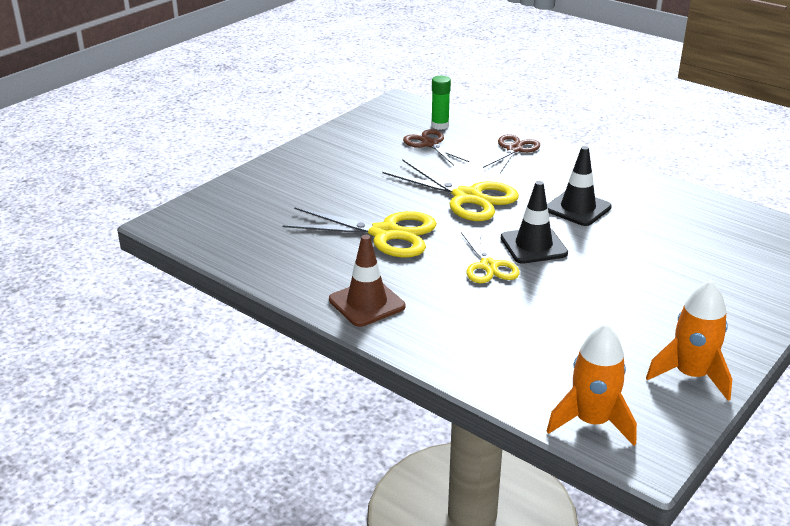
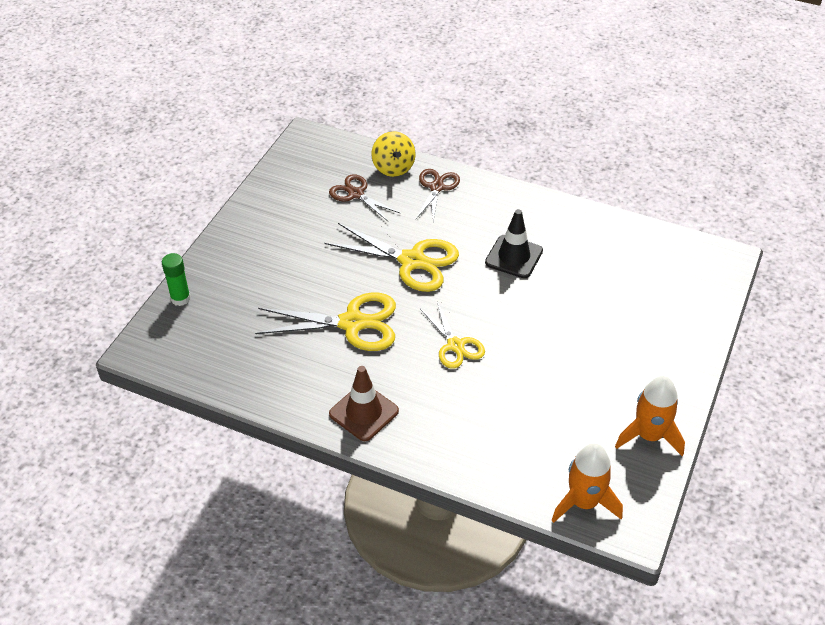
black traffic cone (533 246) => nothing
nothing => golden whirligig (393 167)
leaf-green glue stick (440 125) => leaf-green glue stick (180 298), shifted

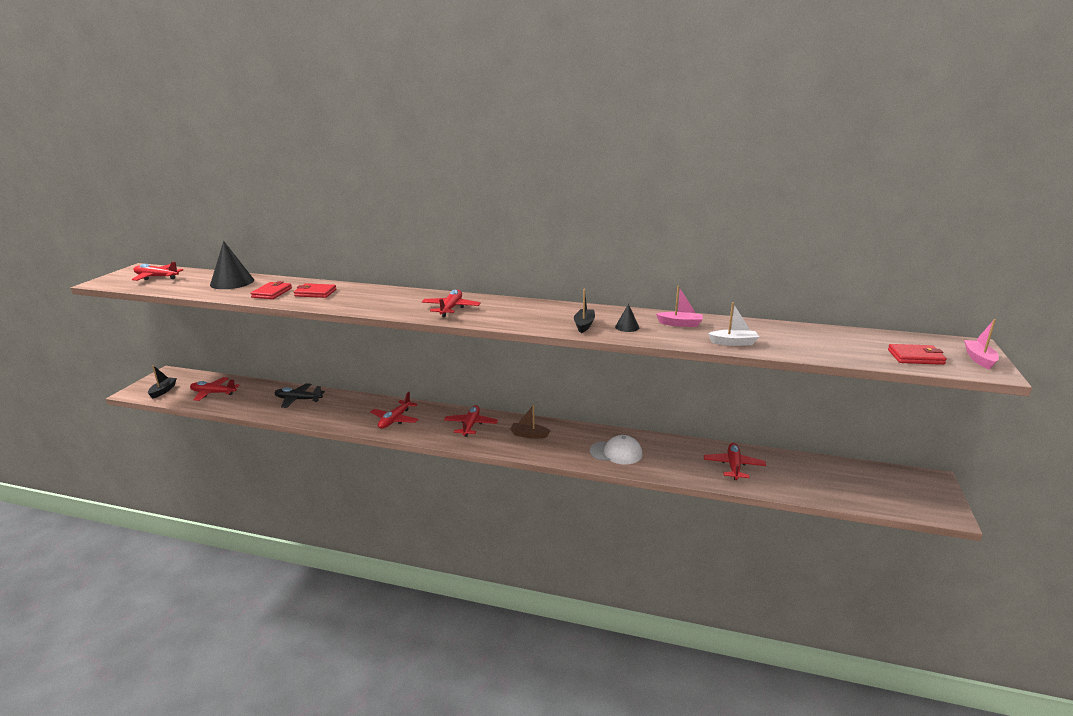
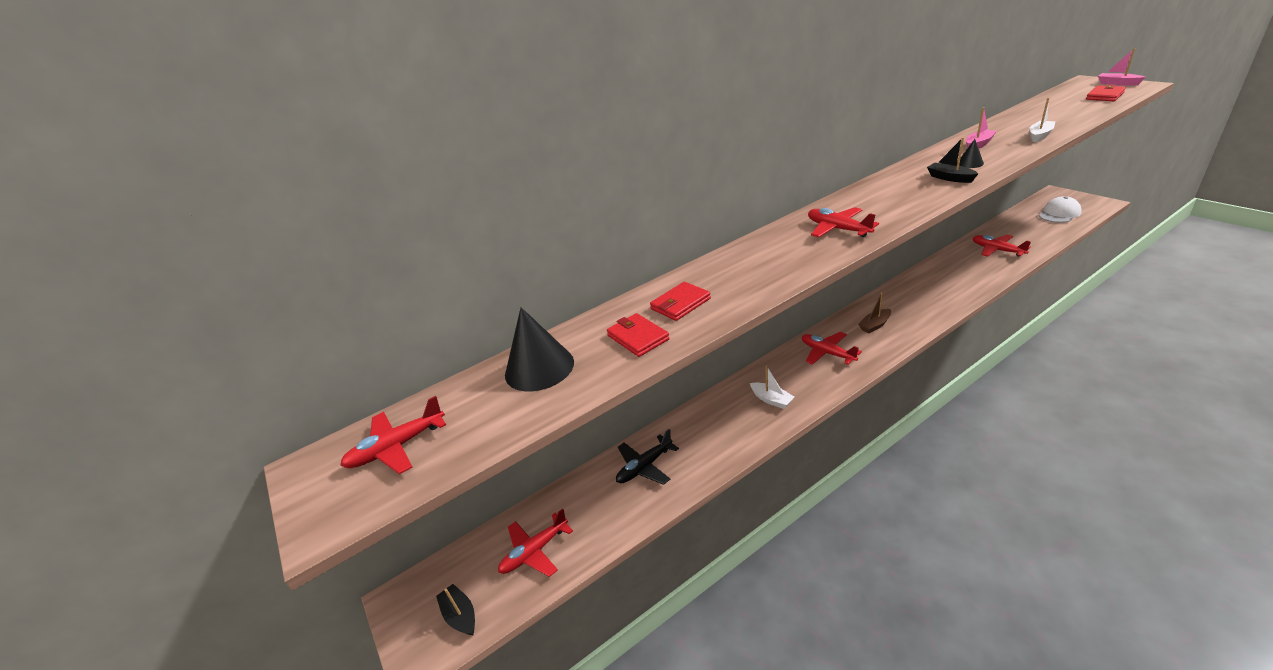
pure white cap (616 452) => pure white cap (1059 213), shifted
red toy plane (395 420) => pure white sailboat (771 400)

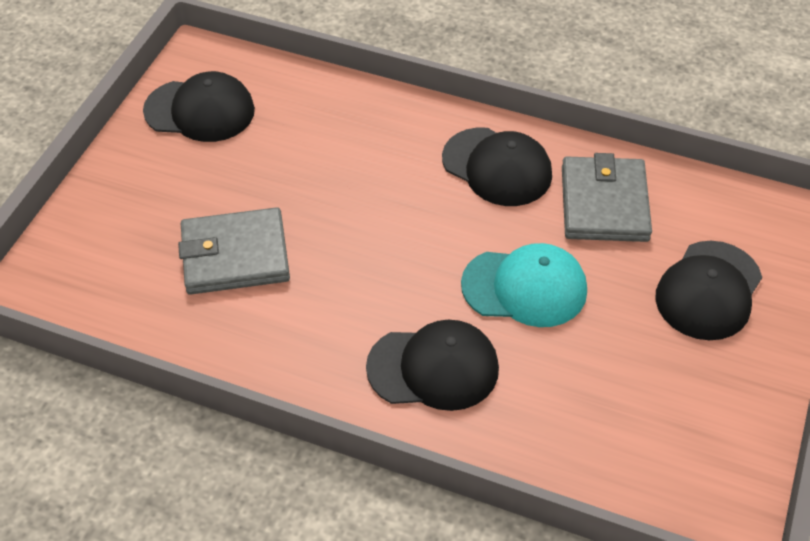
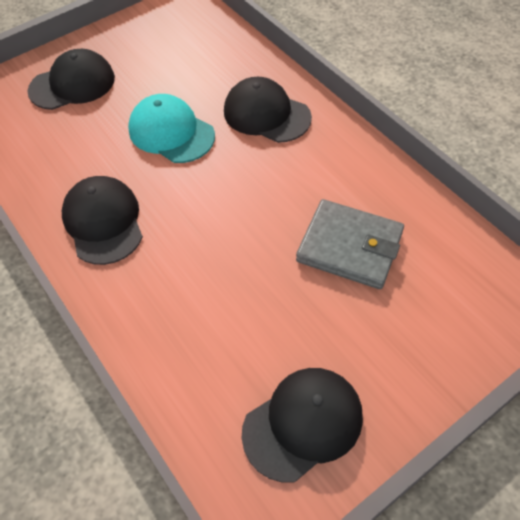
grey wallet (604 203) => nothing
black cap (200 111) => black cap (303 423), 105 degrees clockwise

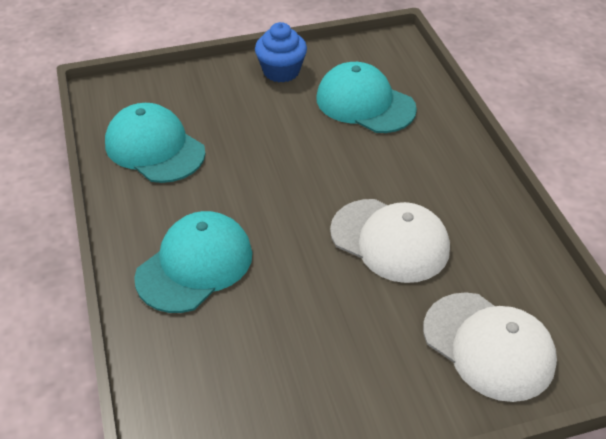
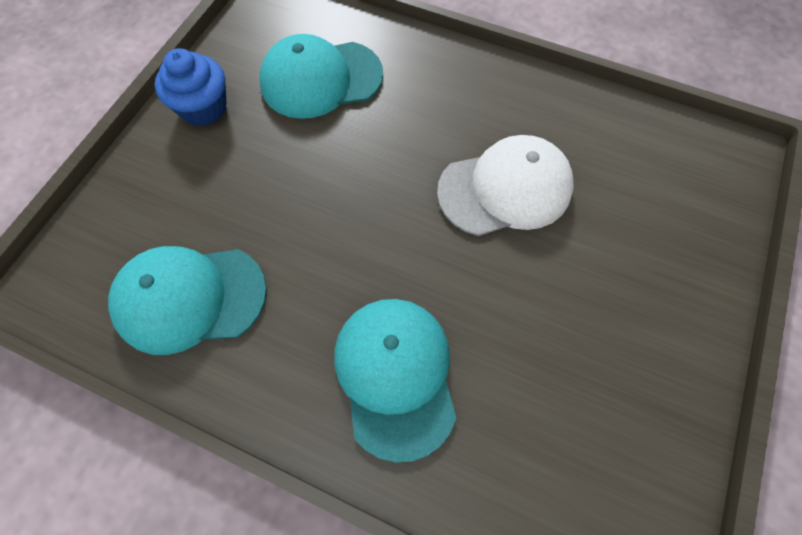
pure white cap (488 346) => nothing

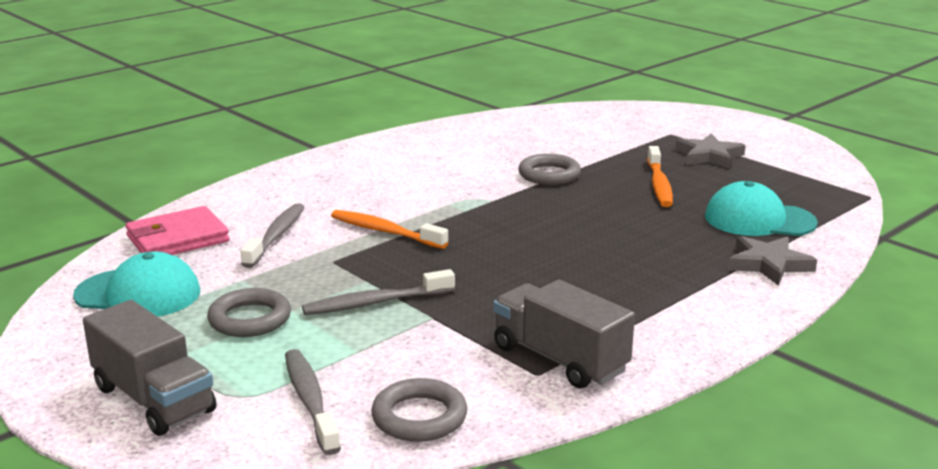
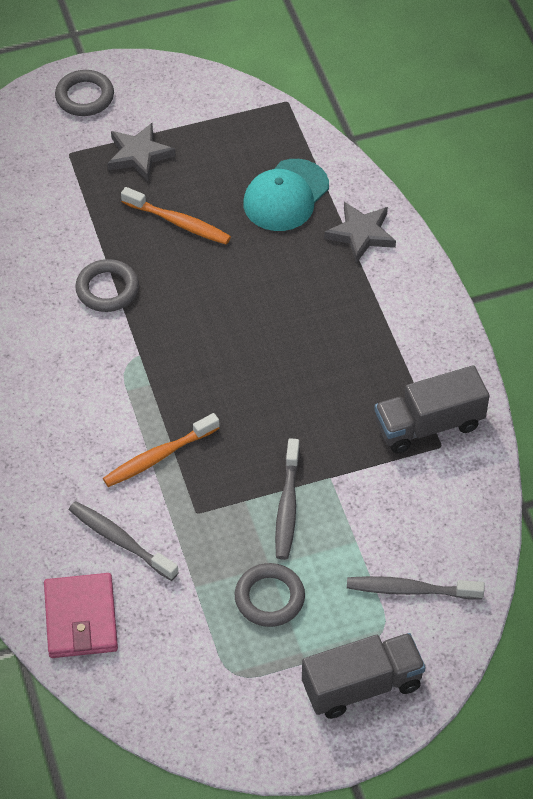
teal cap (138 294) => nothing
grey ring (419 417) => grey ring (84 97), shifted

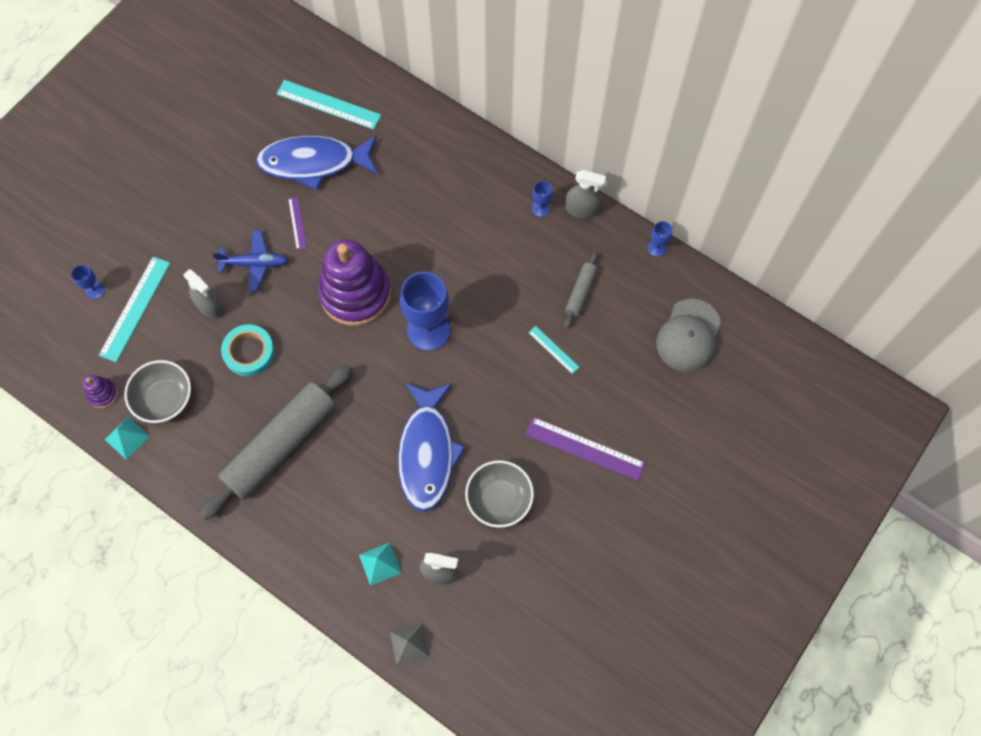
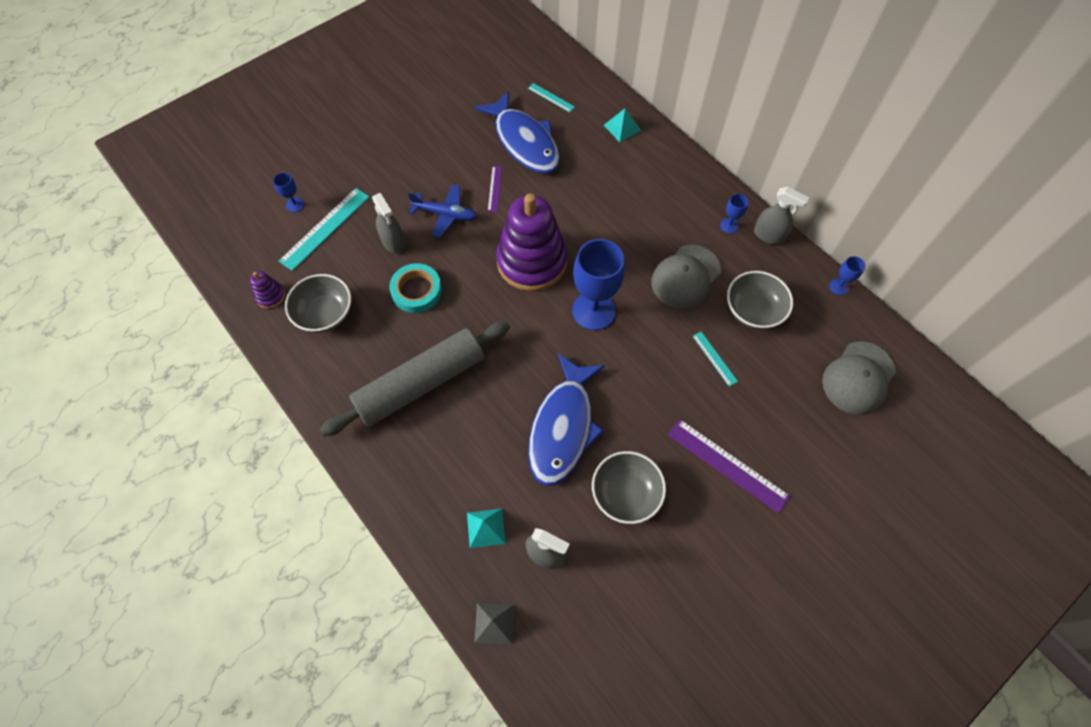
nothing => grey cap (686 277)
teal pyramid shape (127 438) => teal pyramid shape (622 127), shifted
grey pastry roller (580 292) => grey bowl (753 311)
cobalt fish (314 163) => cobalt fish (524 142), 135 degrees counterclockwise
teal ruler (328 104) => teal ruler (551 97), x0.53

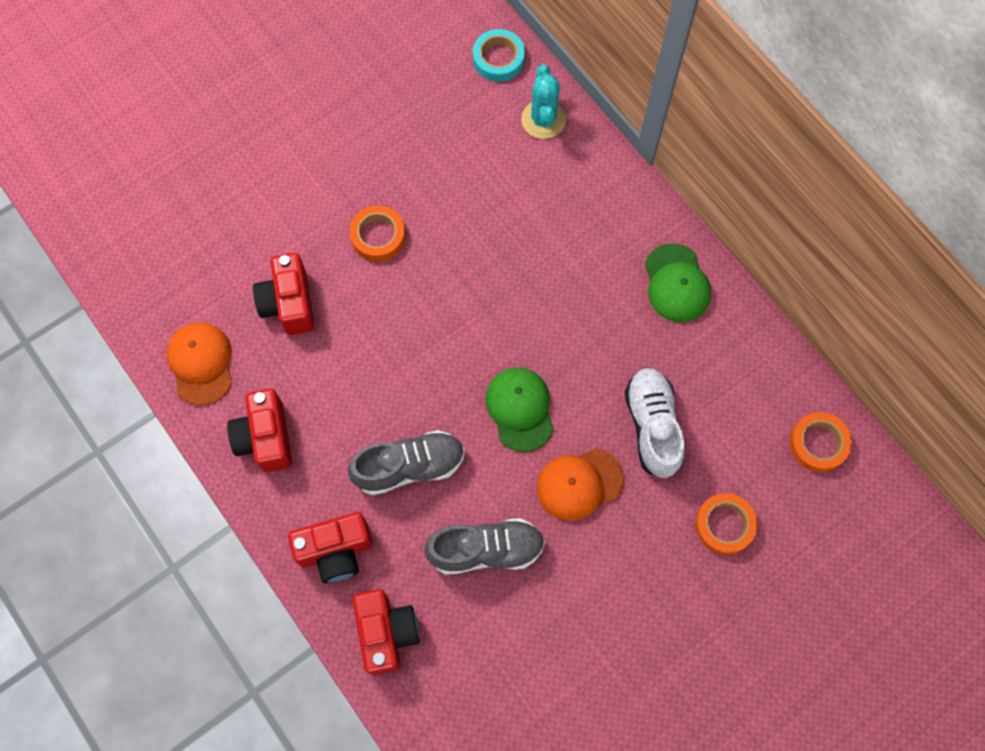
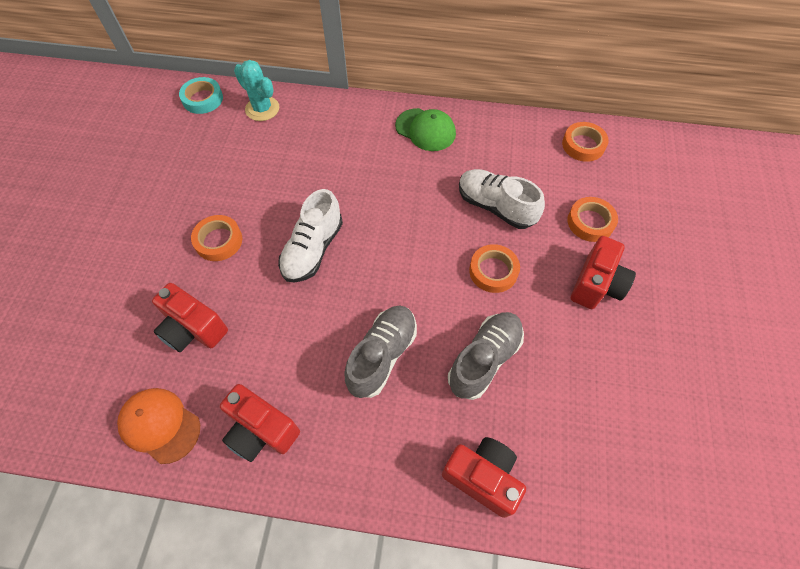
leaf-green cap (520 409) => nothing
nothing => pure white lace-up shoe (313 249)
red photo camera (336 551) => red photo camera (596 284), shifted
bright orange cap (579 484) => bright orange sticky tape (493 271)

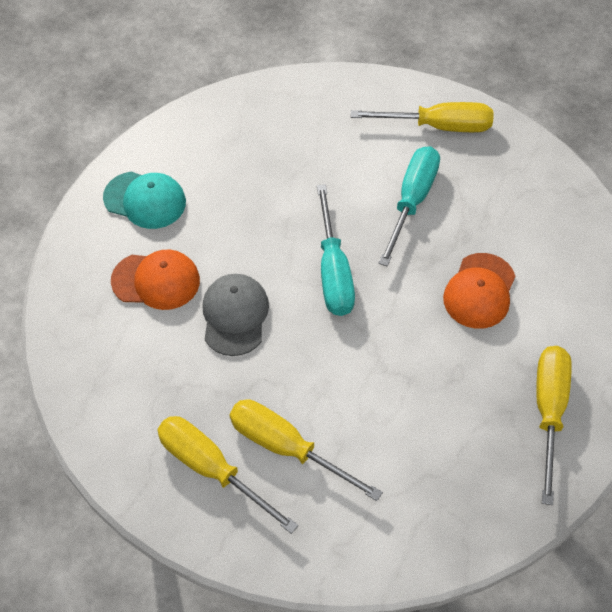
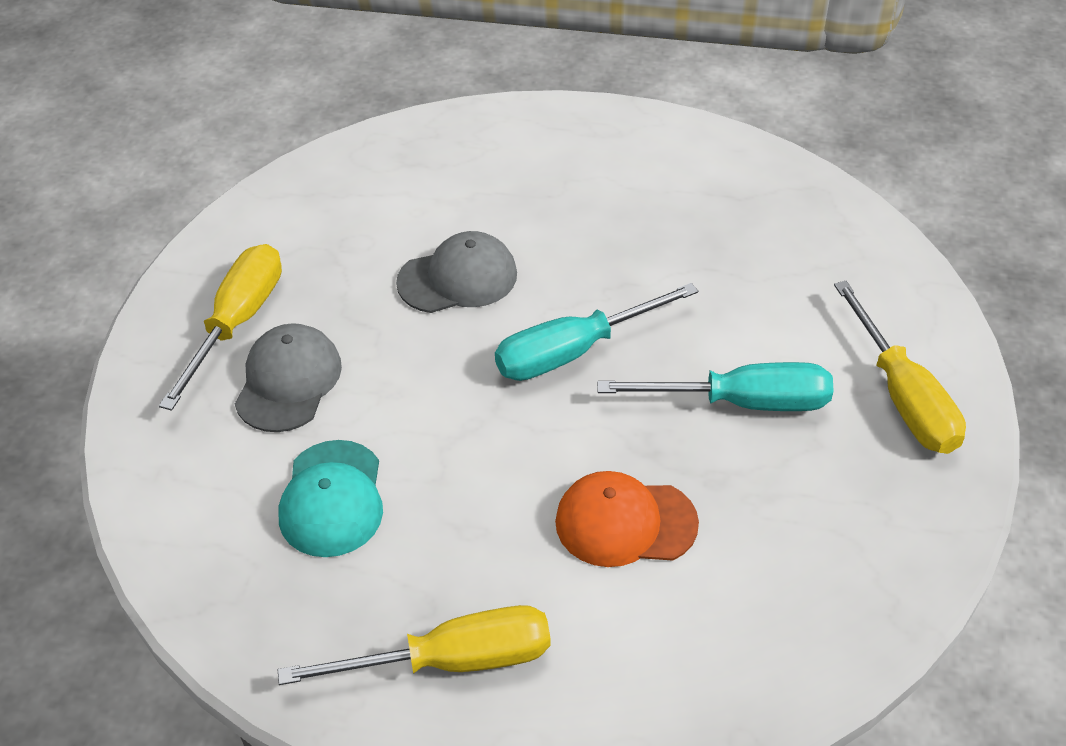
bright orange cap (156 281) => nothing
teal cap (145 200) => teal cap (332 499), shifted
golden flat screwdriver (287 448) => grey cap (288 381)

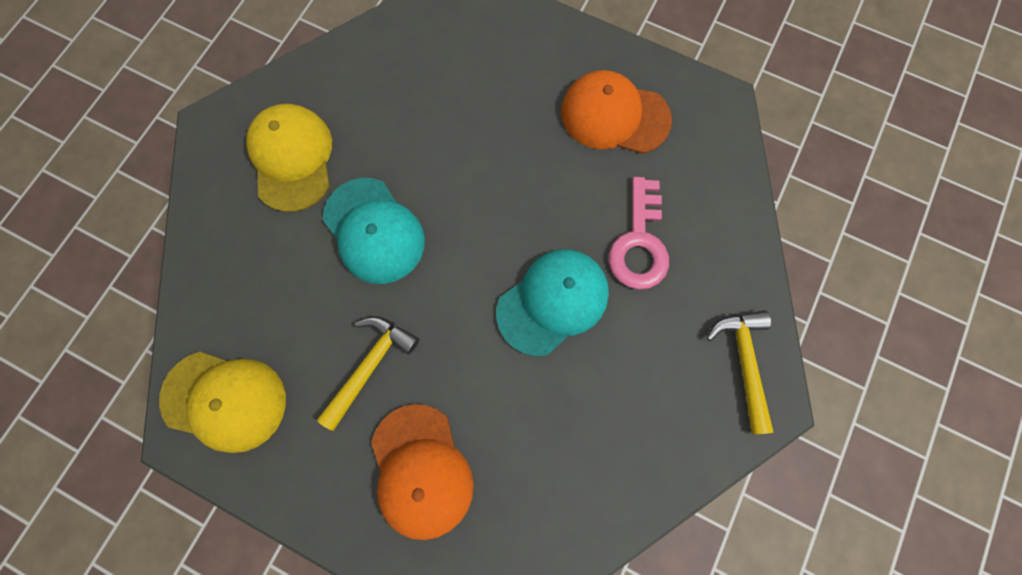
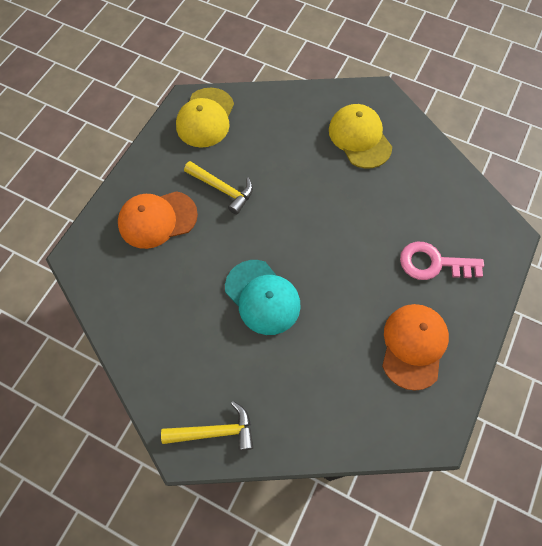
teal cap (374 231) => nothing
pink latchkey (639 243) => pink latchkey (433 263), shifted
golden cap (292 159) => golden cap (359 138), 105 degrees counterclockwise

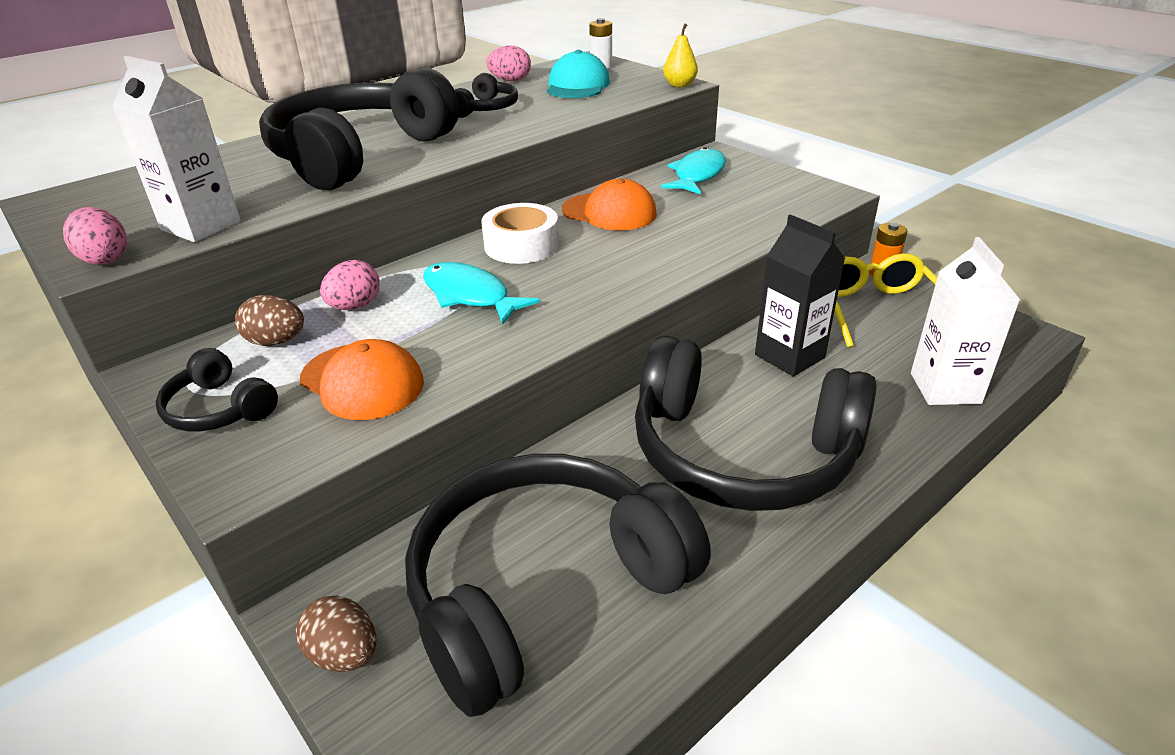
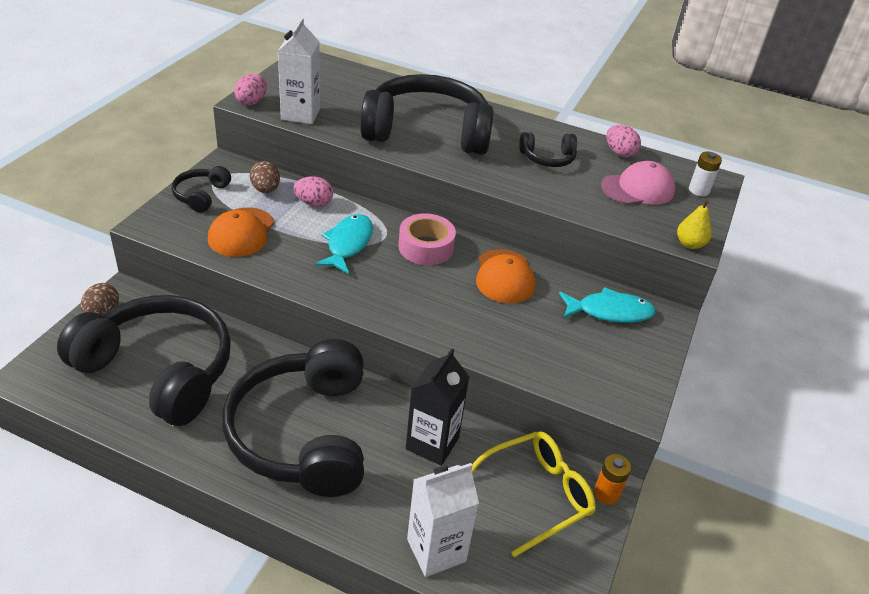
pure white sticky tape (521 245) => pink sticky tape (426 247)
teal cap (577 85) => pink cap (638 189)

